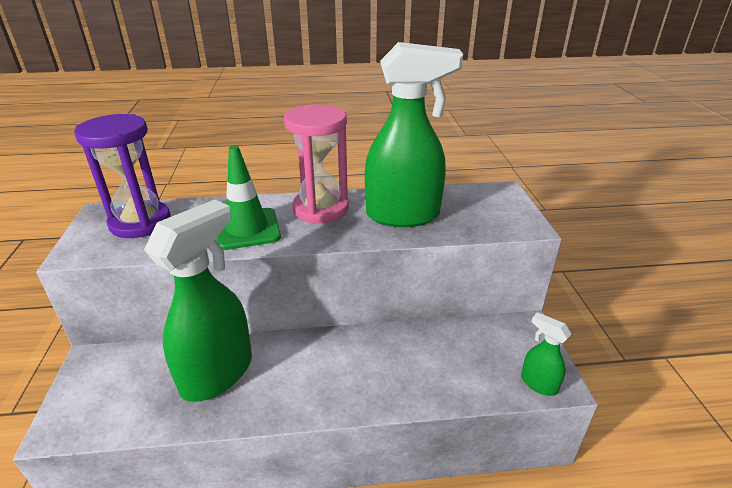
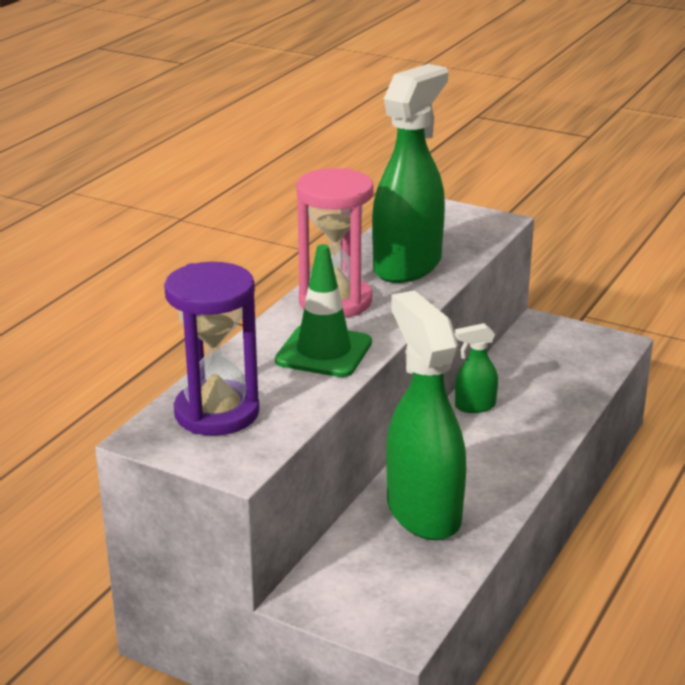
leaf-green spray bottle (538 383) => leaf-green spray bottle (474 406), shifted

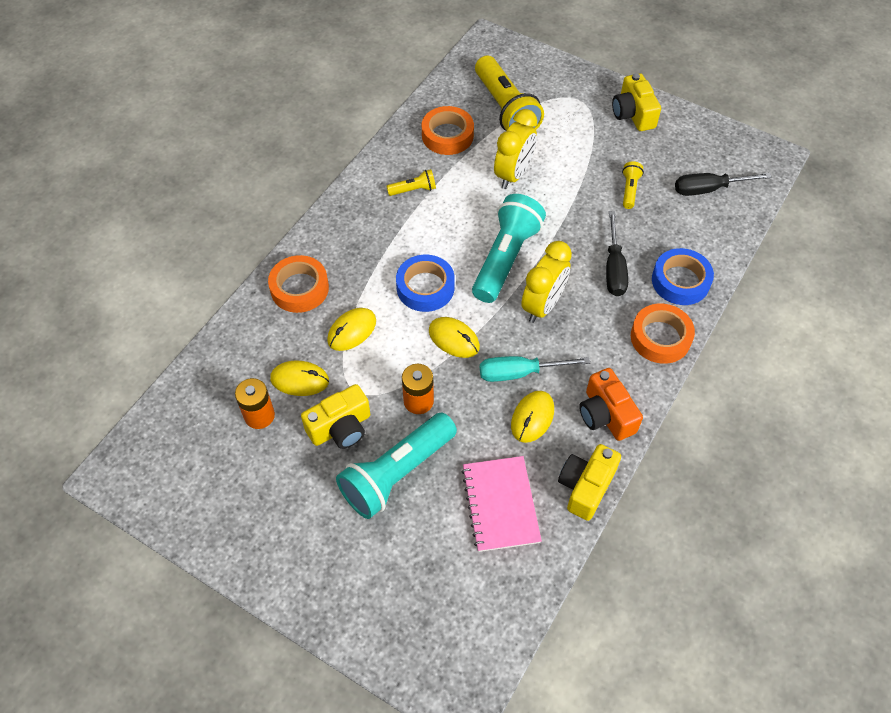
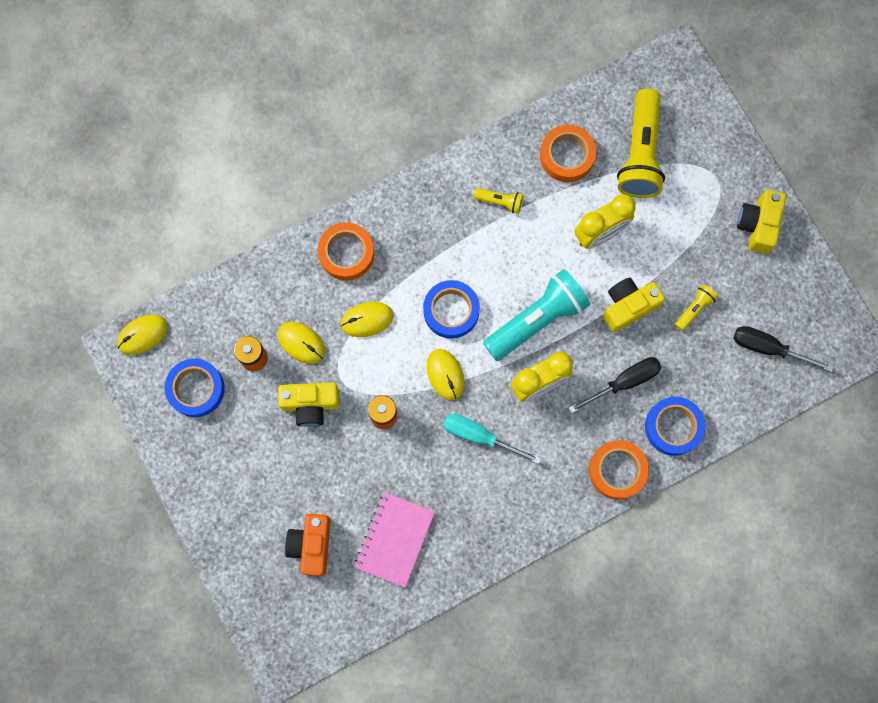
teal pocket torch (397 473) => nothing
nothing => cobalt sticky tape (196 389)
golden PC mouse (532 418) => golden PC mouse (142 335), shifted
golden photo camera (586 487) => golden photo camera (628 306), shifted
bright orange photo camera (605 415) => bright orange photo camera (311 545), shifted
black flat screwdriver (614 268) => black flat screwdriver (624 382), 150 degrees counterclockwise

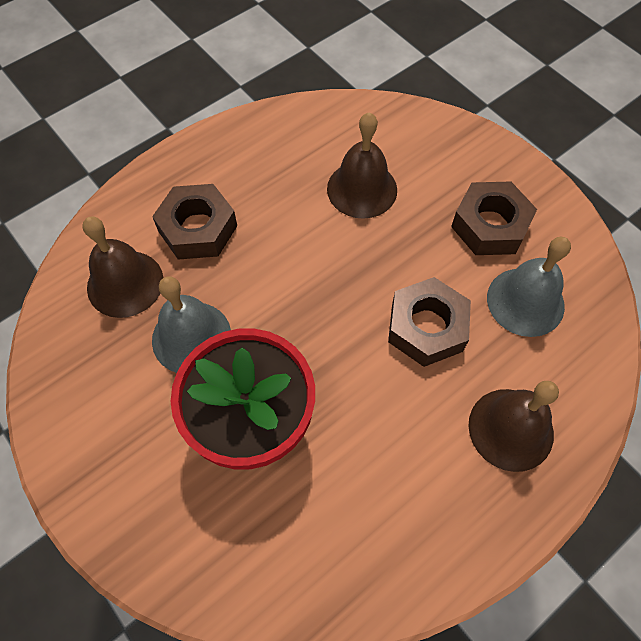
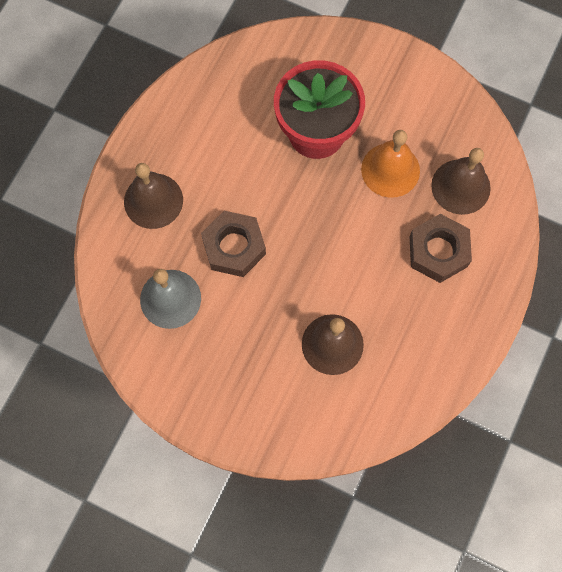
dark brown hexagon nut (490 225) => nothing
grey school bell (191 337) => bright orange school bell (390 170)

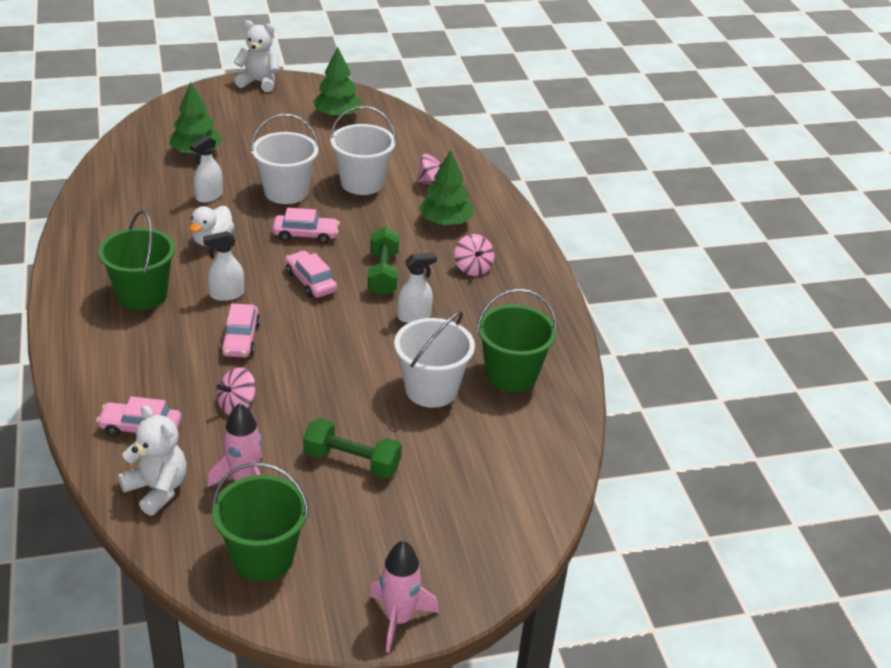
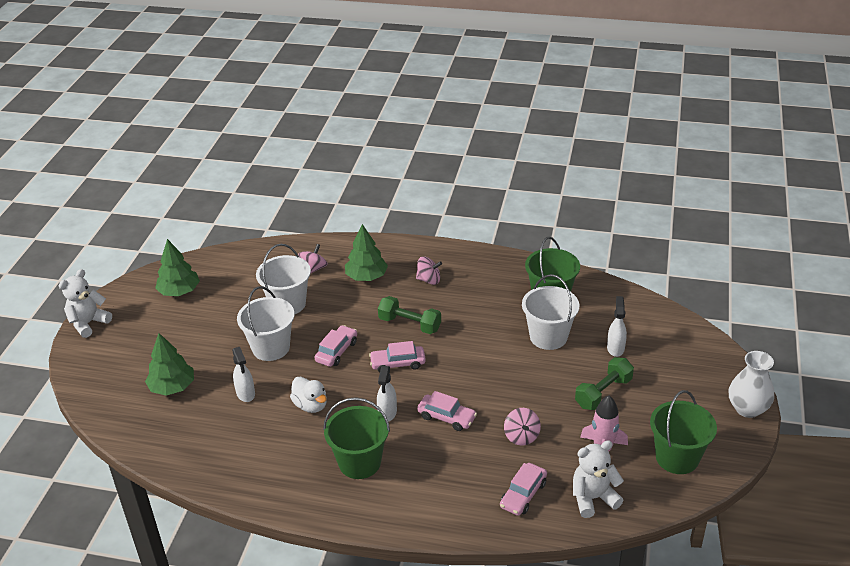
pure white spray bottle (414 316) => pure white spray bottle (615 348), shifted
pink rocket (398 619) => pure white flower vase (747 408)

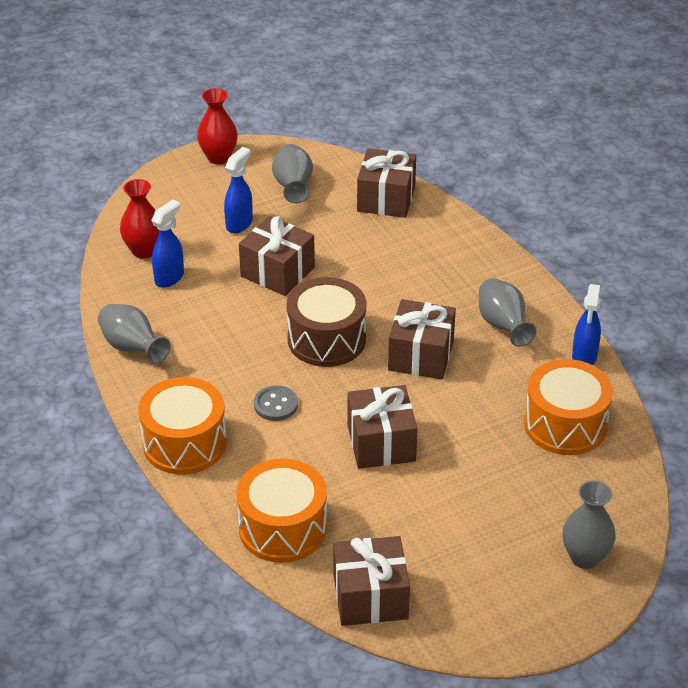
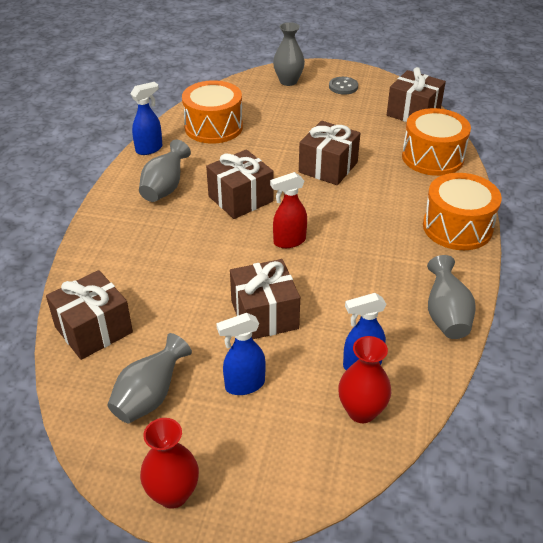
grey shirt button (275 405) => grey shirt button (343 87), shifted
dark brown snare drum (326 339) => red spray bottle (289 241)

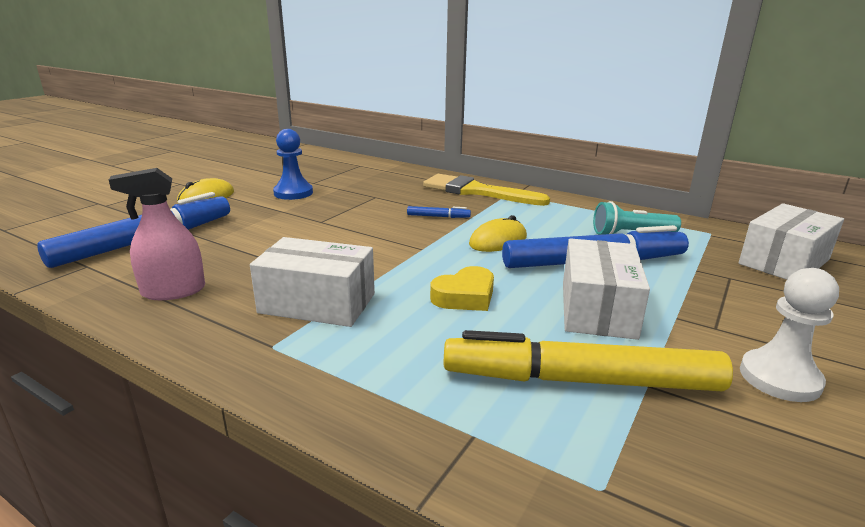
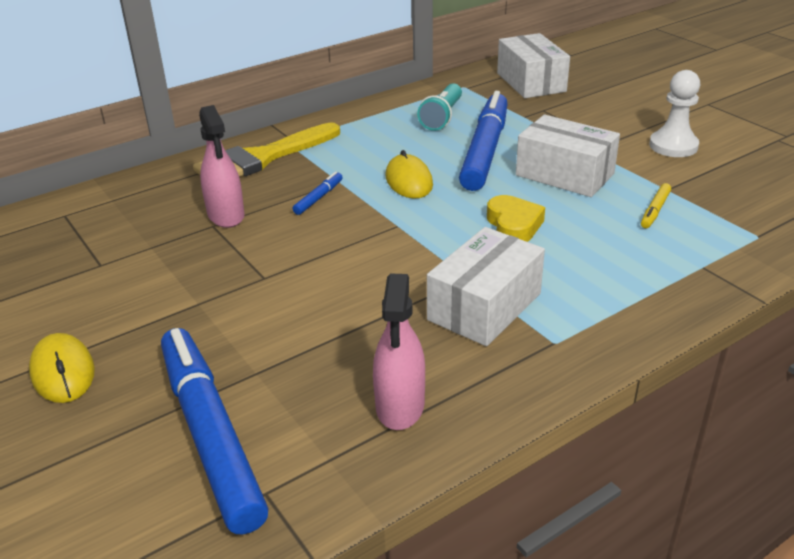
cobalt pawn (293 193) => nothing
nothing => pink spray bottle (226 215)
golden marker pen (580 380) => golden marker pen (655 210), x0.40

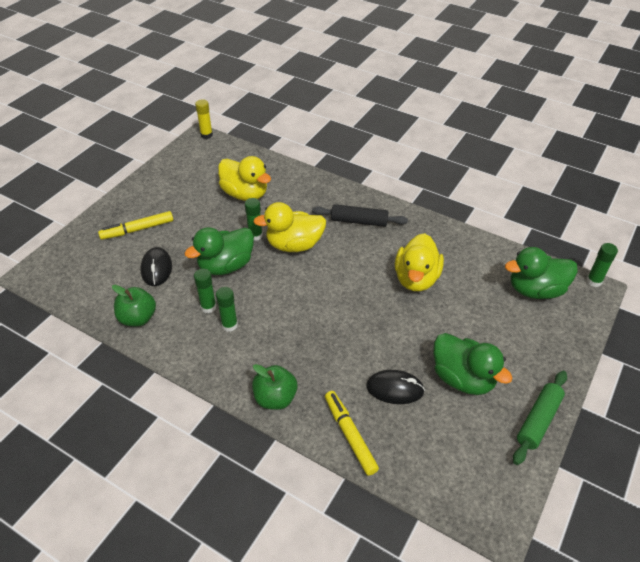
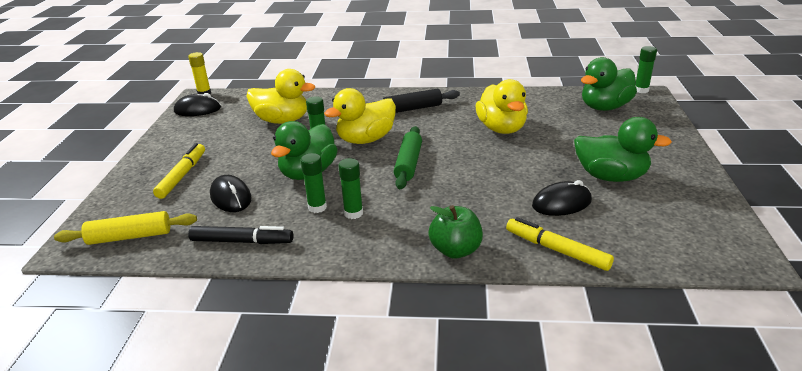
nothing => golden pastry roller (130 237)
nothing => black PC mouse (197 109)
leaf-green pastry roller (538 420) => leaf-green pastry roller (408 164), shifted
leaf-green apple fruit (138 318) => black marker pen (242 241)
golden marker pen (137 229) => golden marker pen (182 175), 150 degrees clockwise

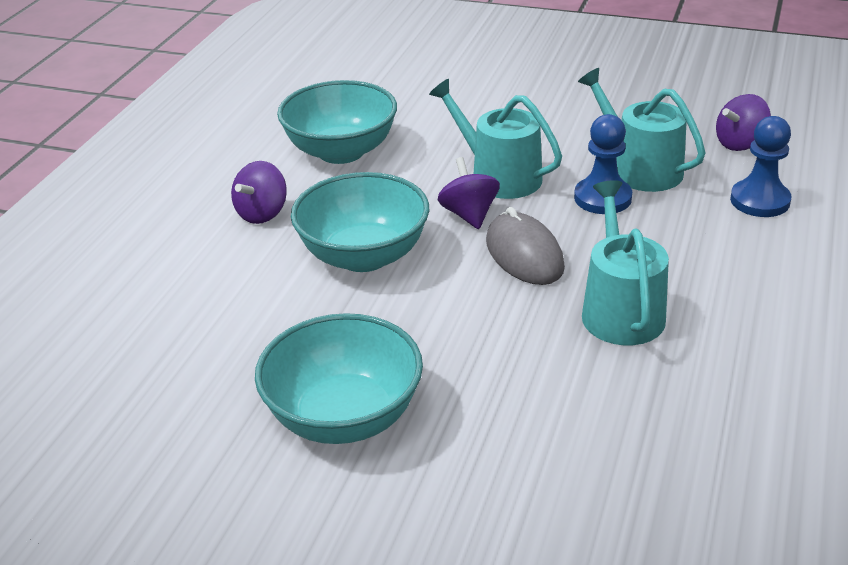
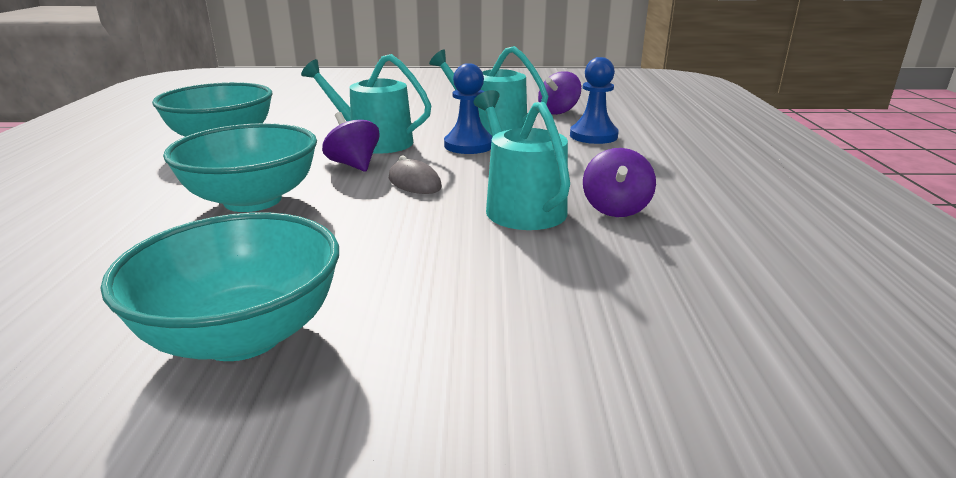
purple whirligig (262 213) => purple whirligig (615 209), shifted
grey PC mouse (524 254) => grey PC mouse (414 183), x0.65

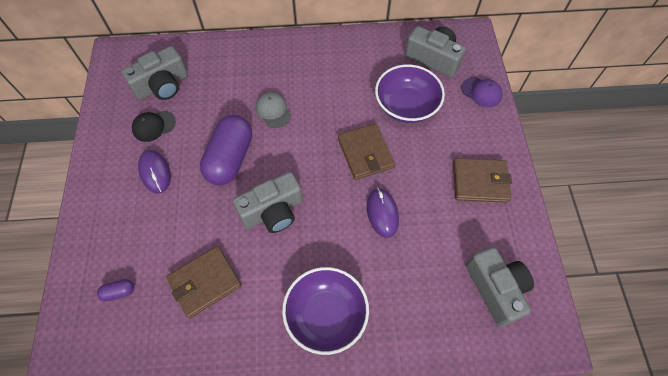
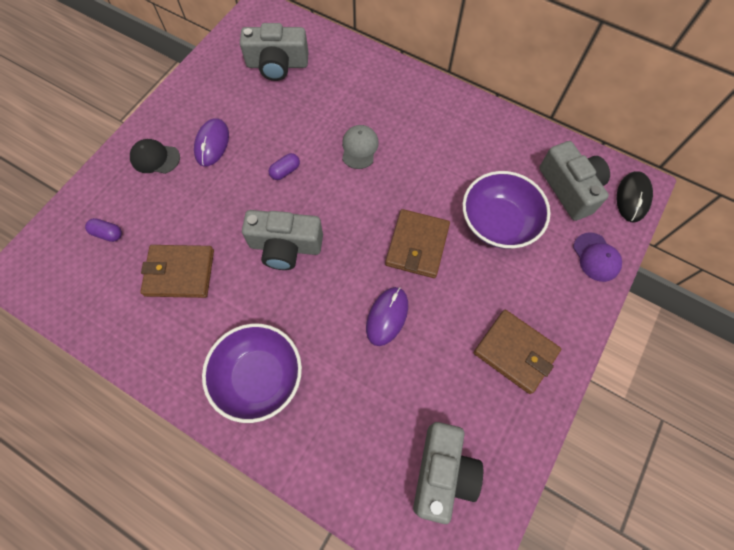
nothing => black PC mouse (632 198)
black cap (153 126) => black cap (155 158), shifted
purple capsule (230 158) => purple capsule (285 171), x0.41

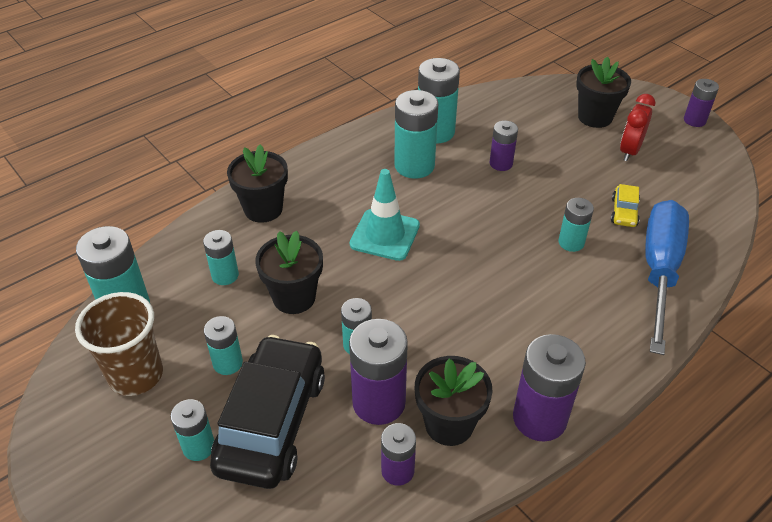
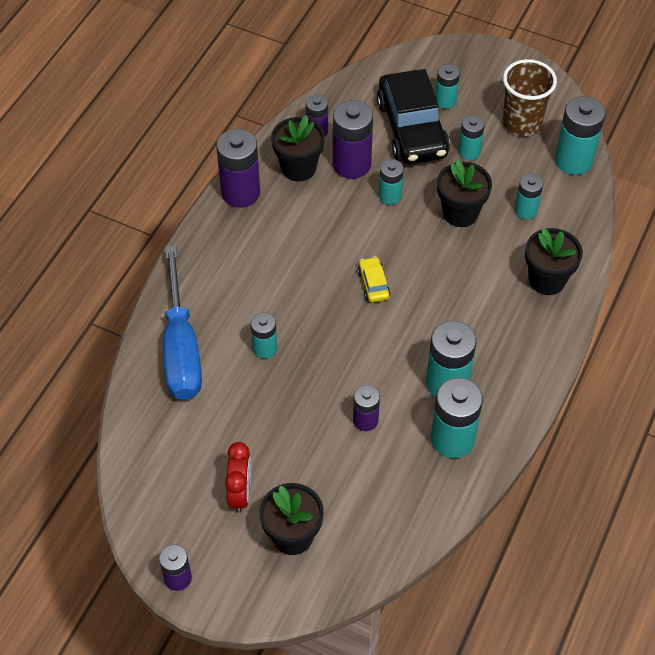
teal traffic cone (385 235) => nothing
golden car (624 212) => golden car (373 284), shifted

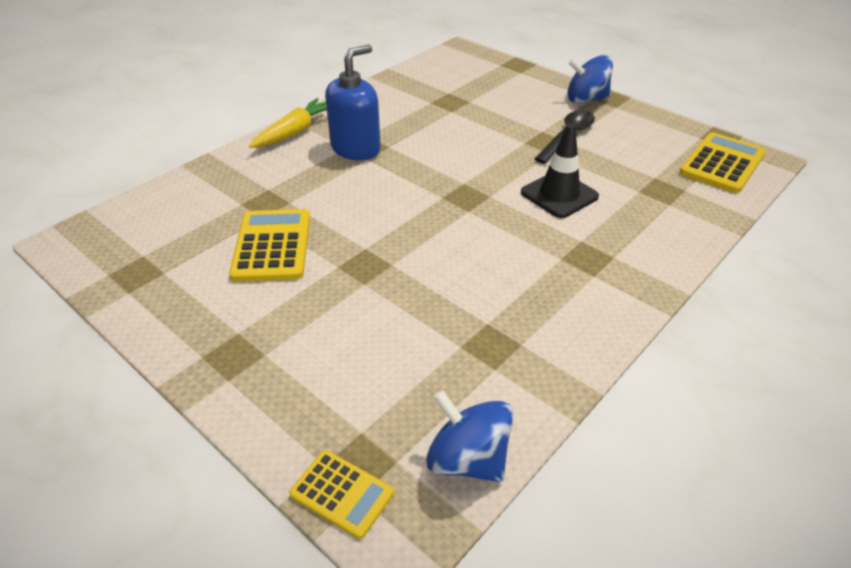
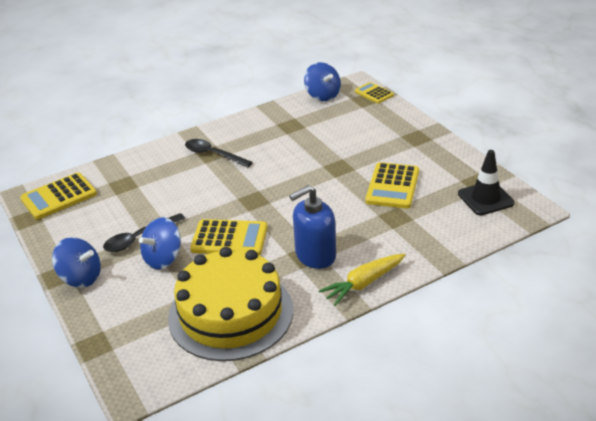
nothing => cobalt whirligig (163 258)
nothing => golden cake (231 313)
nothing => black tablespoon (213 154)
nothing => golden pocket calculator (229 238)
black traffic cone (559 194) => black traffic cone (485 198), shifted

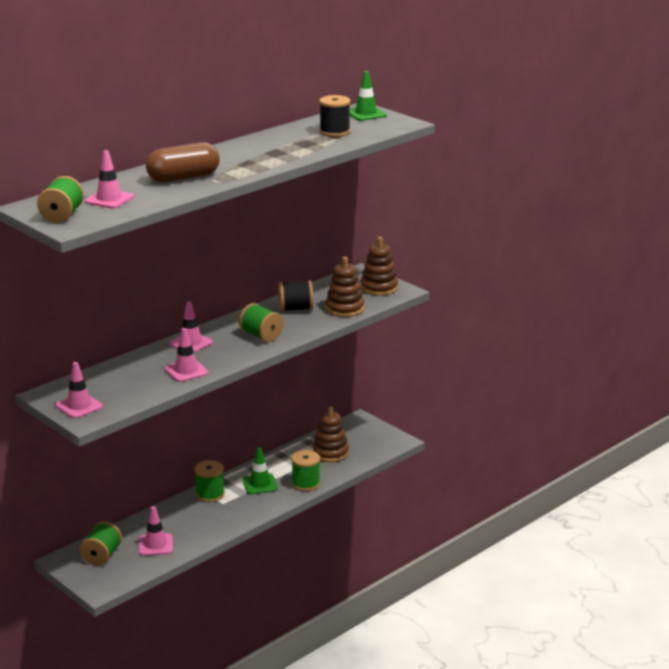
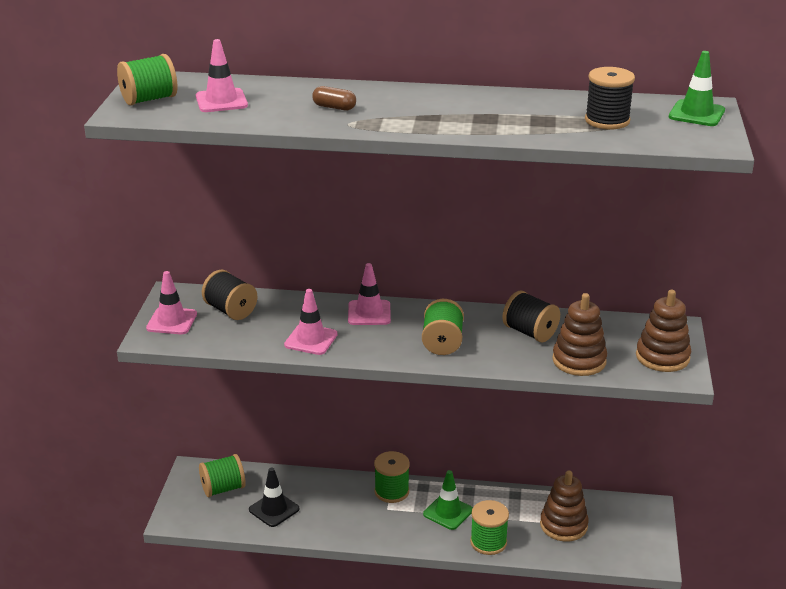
nothing => black reel of thread (230 310)
pink traffic cone (155 545) => black traffic cone (274 509)
dark brown capsule (183 178) => dark brown capsule (334 107), x0.47

